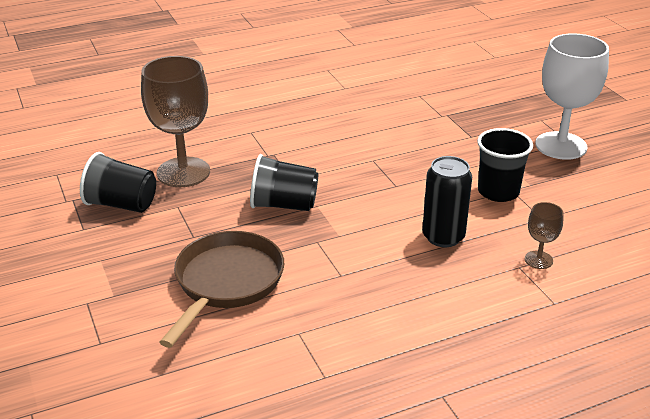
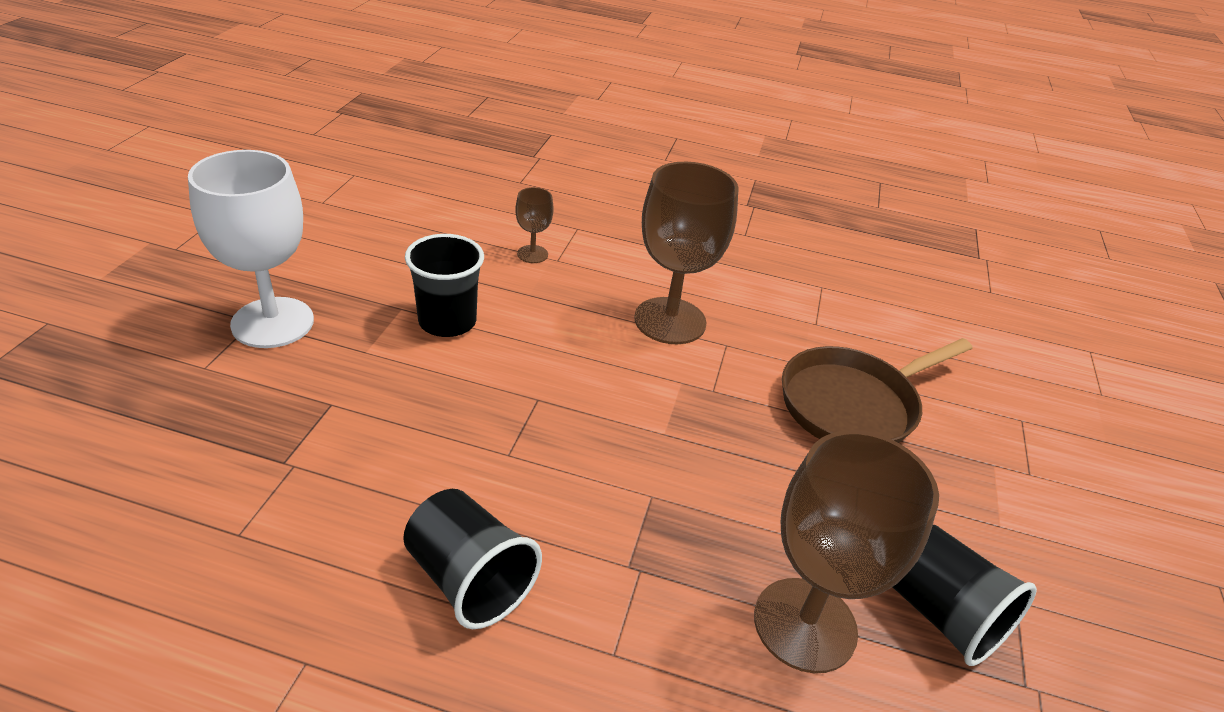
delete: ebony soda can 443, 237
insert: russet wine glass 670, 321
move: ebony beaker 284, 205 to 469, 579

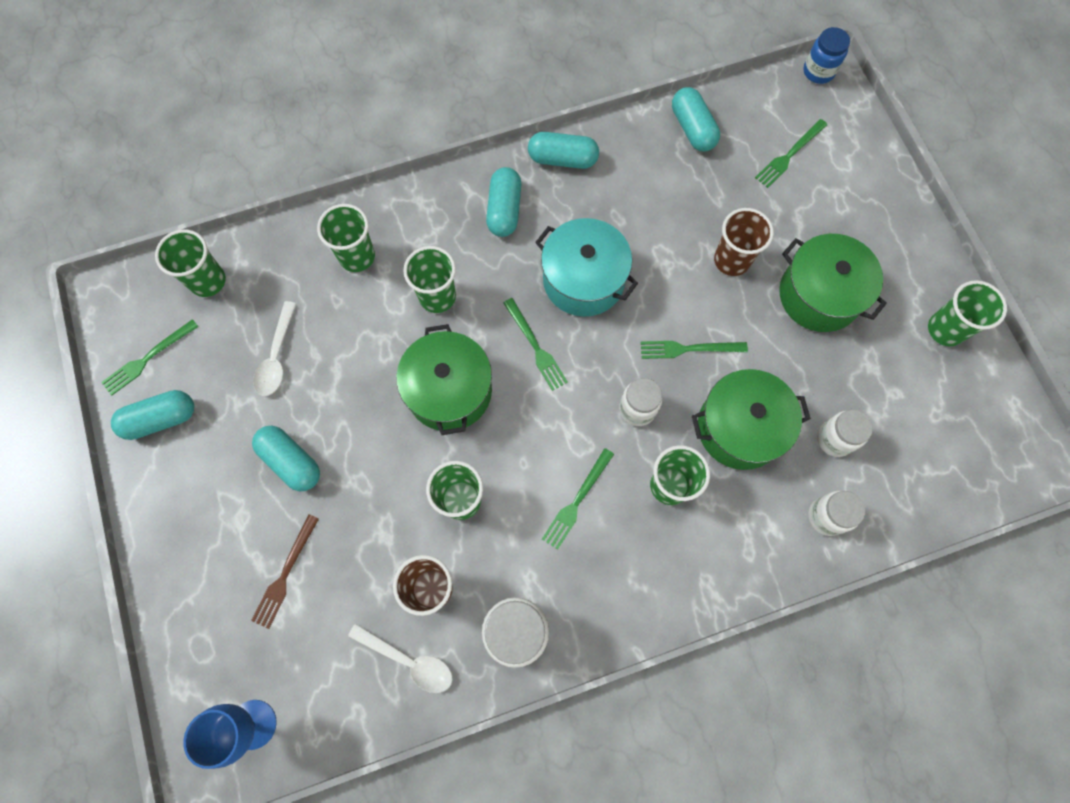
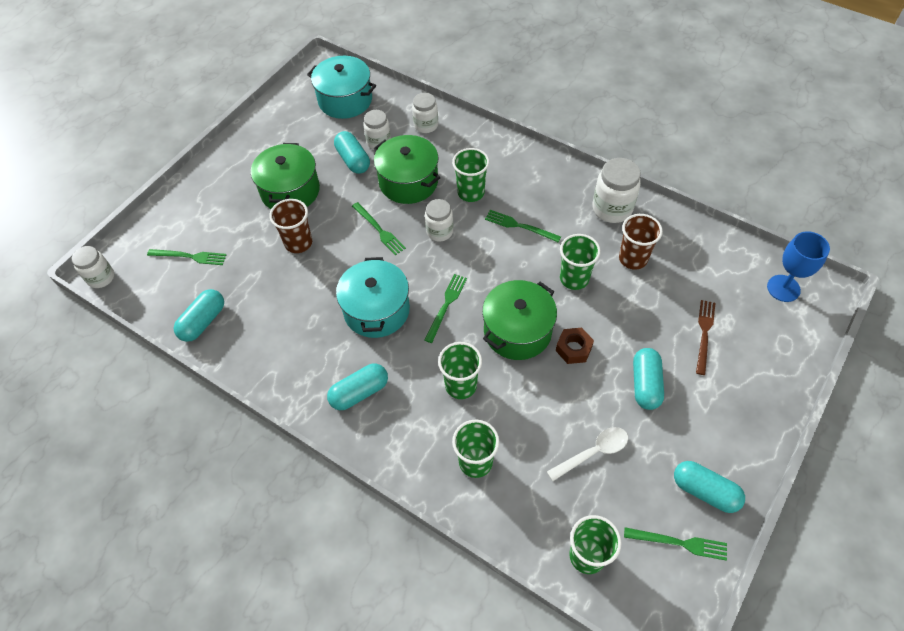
delete: white spoon 409, 660; leaf-green beaker 945, 329
insert: aqua cooking pot 345, 100; russet hexagon nut 573, 349
move: aqua capsule 562, 159 to 353, 160
recolor: blue jar 818, 71 to white jar 101, 278
rotate: russet table fork 285, 574 = 704, 334 60 degrees counterclockwise; leaf-green table fork 577, 501 = 520, 226 150 degrees counterclockwise

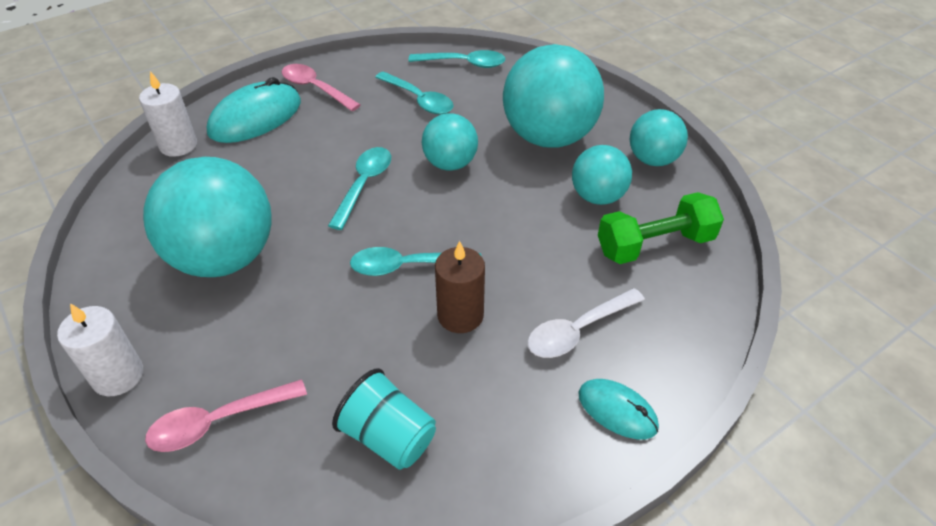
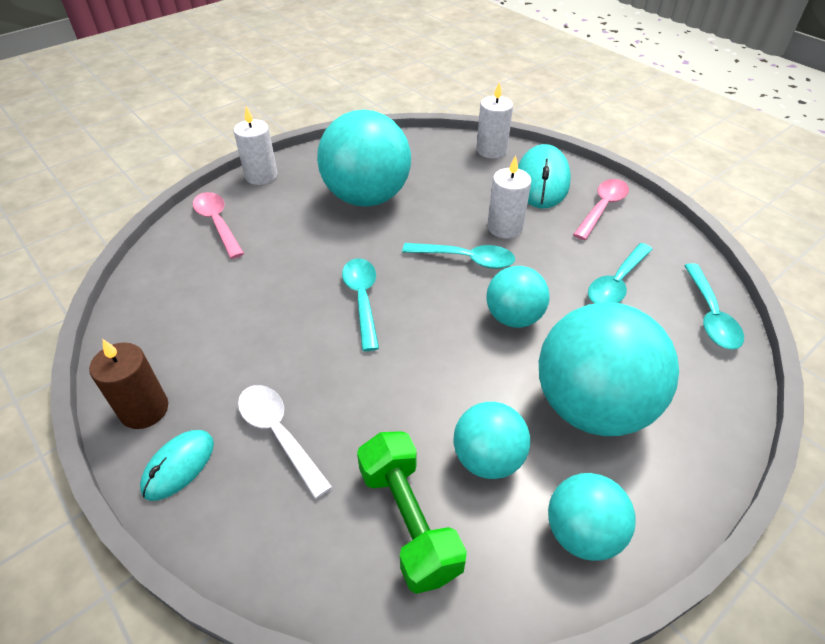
delete: aqua beaker 389, 437
insert: white candle 505, 227
move: russet candle 460, 315 to 144, 409
rotate: aqua computer mouse 255, 117 = 542, 181 60 degrees clockwise

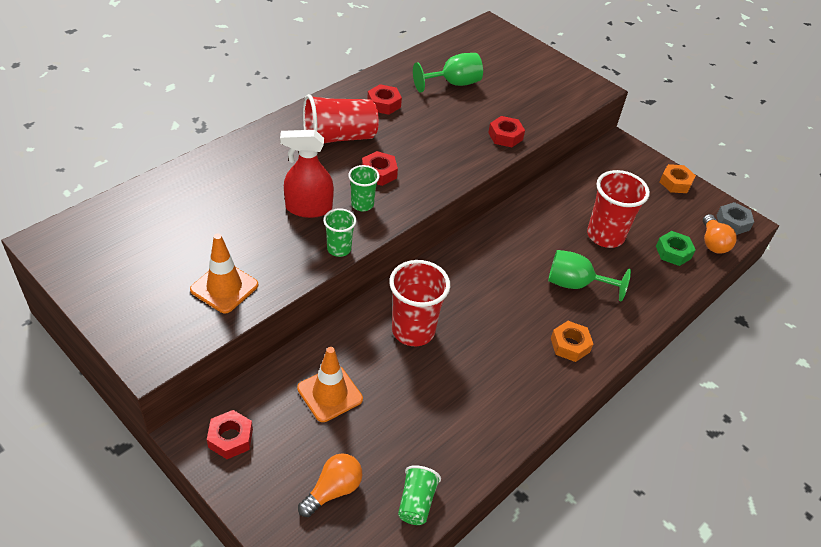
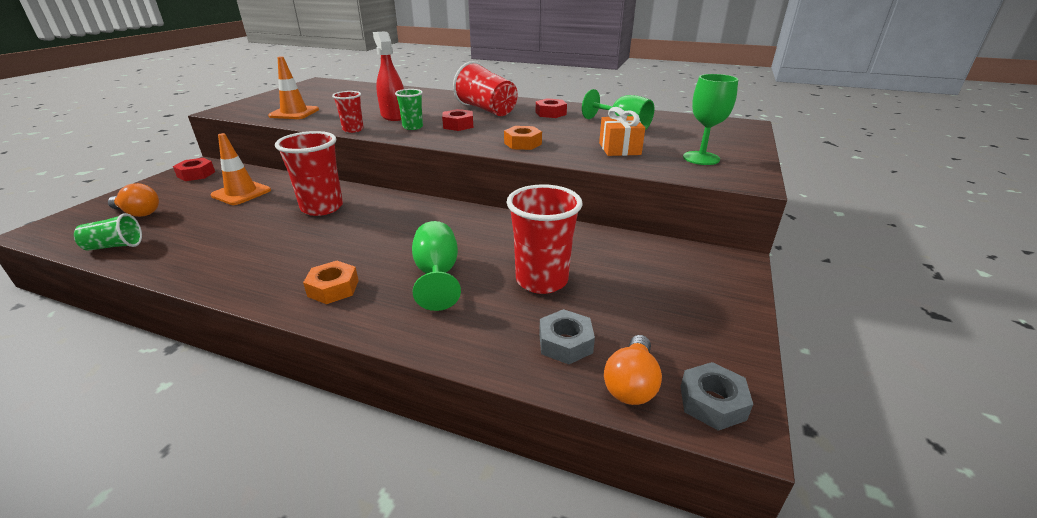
delete: scarlet hexagon nut 505, 136
insert: orange-coloured present 619, 149; leaf-green wine glass 701, 158
move: orange-coloured hexagon nut 675, 183 to 522, 143
recolor: leaf-green beaker 339, 249 to scarlet beaker 353, 129; leaf-green hexagon nut 673, 252 to ash-grey hexagon nut 565, 343
rotate: orange-coloured light bulb 713, 242 = 631, 384 45 degrees counterclockwise

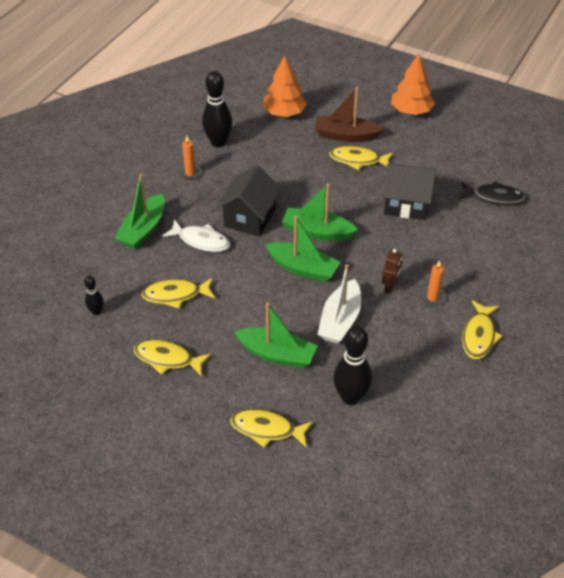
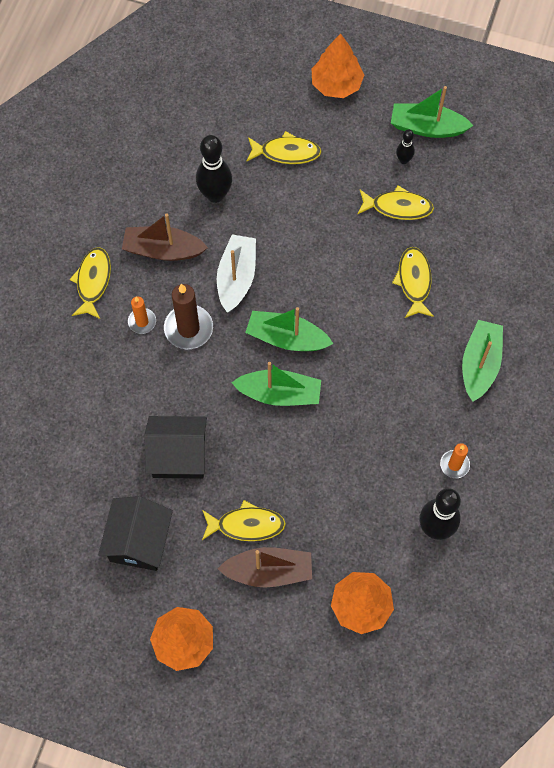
delete: white fish 201, 240; ebony fish 494, 197
insert: russet toy boat 163, 250; orange-coloured fir tree 336, 84
move: ebony skittle 96, 311 to 403, 160; ebony toy house 249, 218 to 139, 541; leaf-green toy boat 277, 354 to 427, 127
replace: russet robot figure 390, 287 to russet candle 188, 328
rotate: bright yellow fish 175, 295 = 414, 281 75 degrees counterclockwise

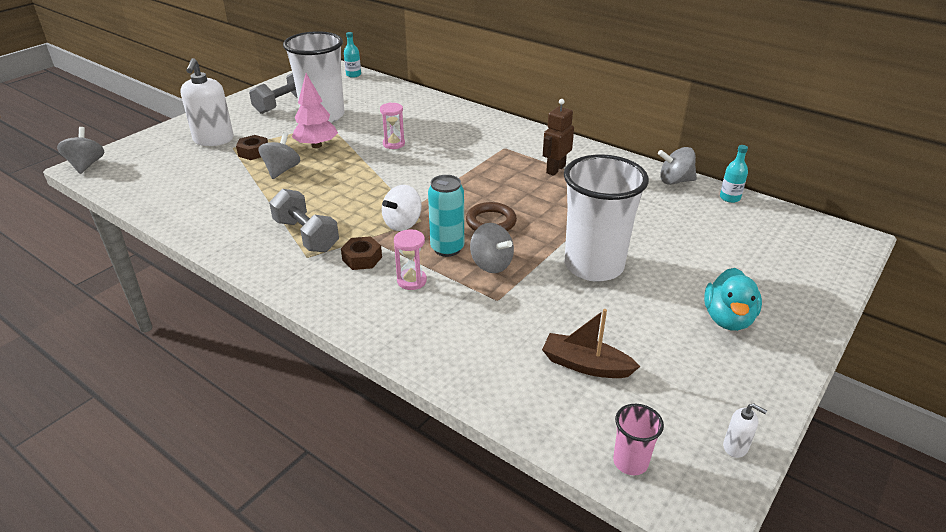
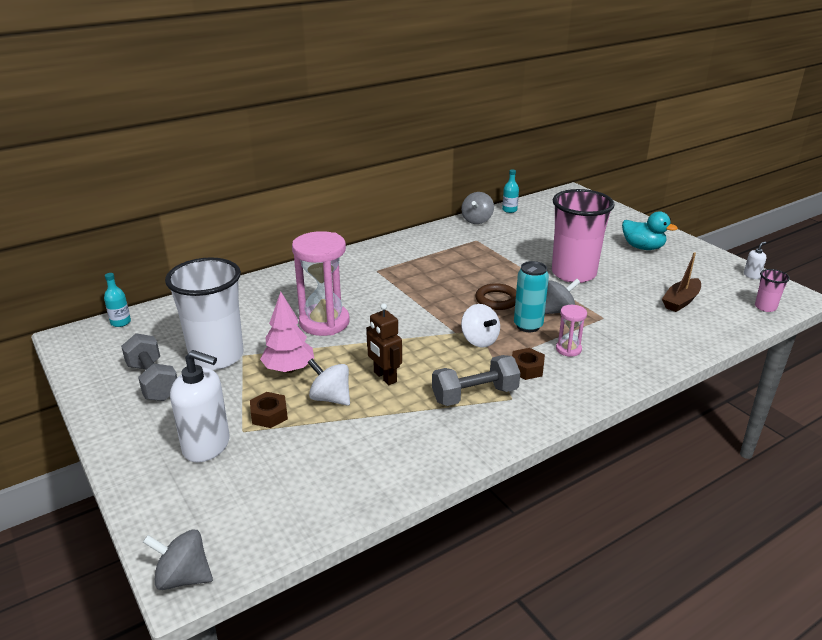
move: russet robot figure 555, 169 to 384, 377
recolor: ash-grey toy top 282, 170 to white toy top 330, 398; white beaker 593, 266 to pink beaker 573, 274
resize: pink hourglass 394, 144 = 324, 322 x2.08

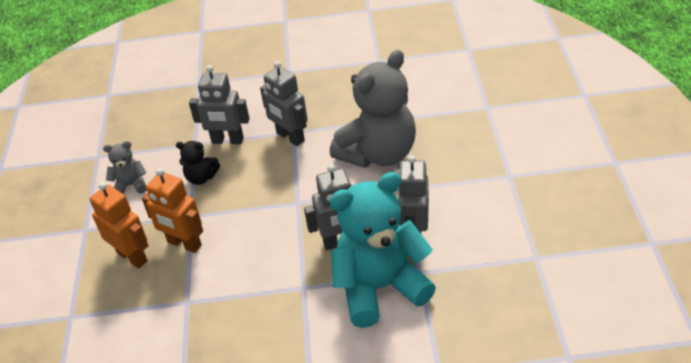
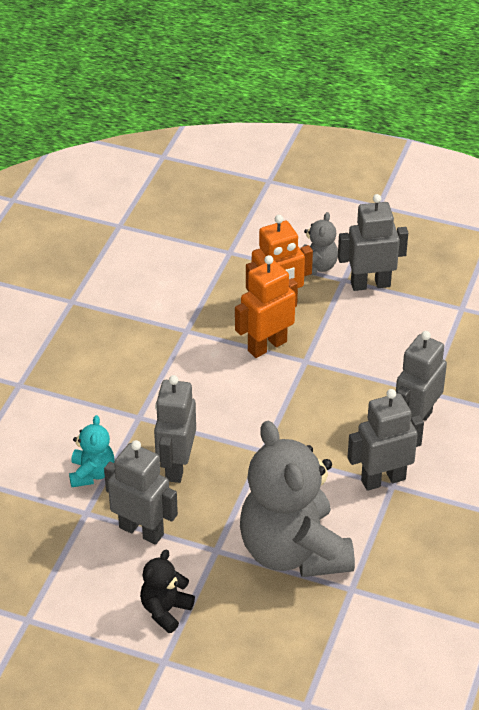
insert: ash-grey robot figure 370, 284
move: ash-grey teddy bear 131, 185 to 316, 267; ebony teddy bear 201, 178 to 165, 610
resize: aqua teddy bear 380, 287 = 92, 473 x0.45

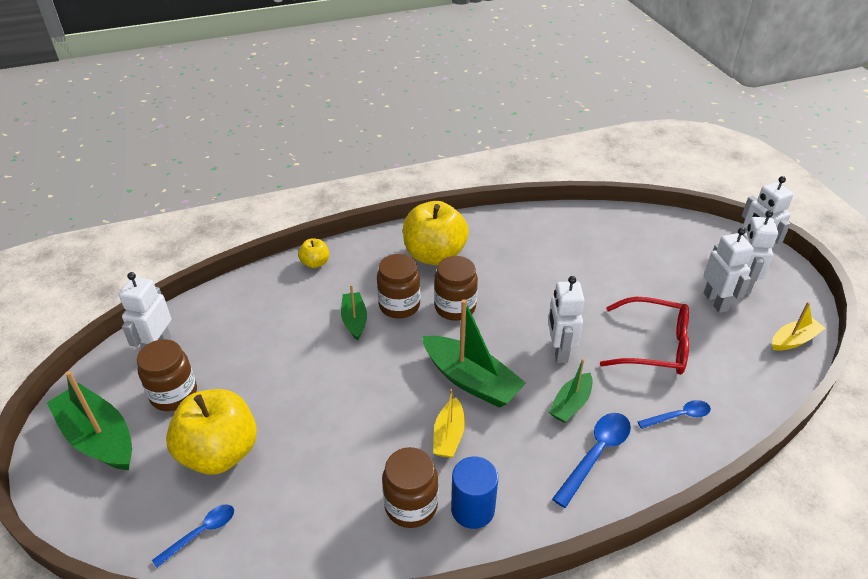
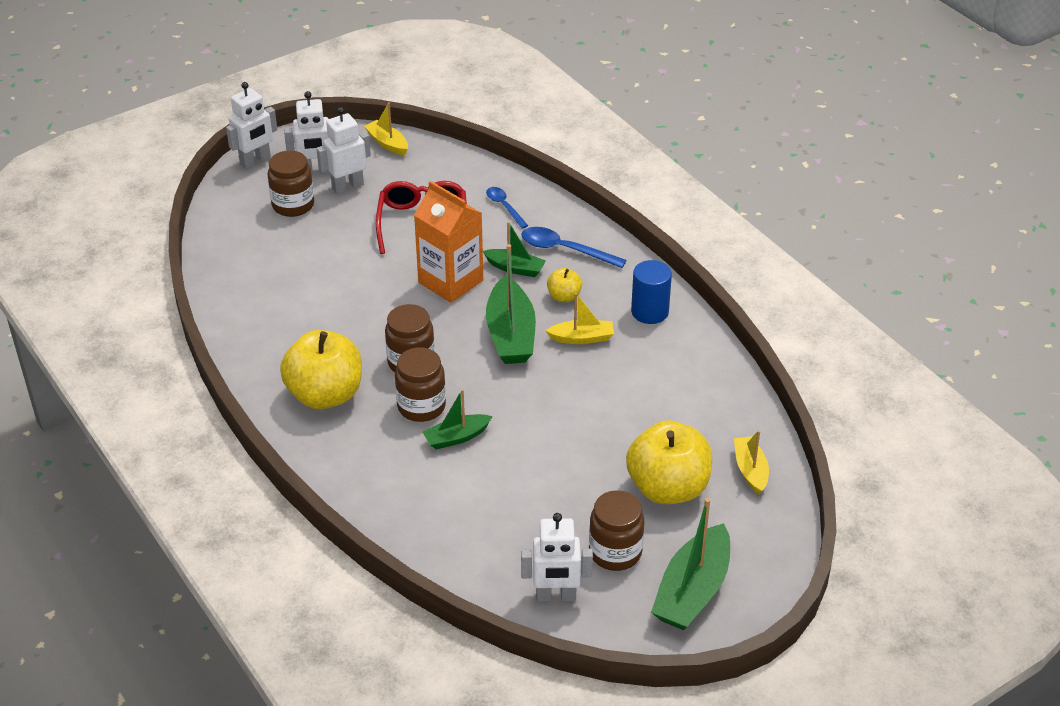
move: bright yellow apple fruit 315, 263 to 564, 297; russet jar 411, 505 to 293, 205
replace: blue spoon 201, 533 to bright yellow toy boat 750, 470; white robot figure 559, 351 to orange-coloured carton 450, 281
rotate: leaf-green toy boat 471, 380 = 511, 334 150 degrees clockwise

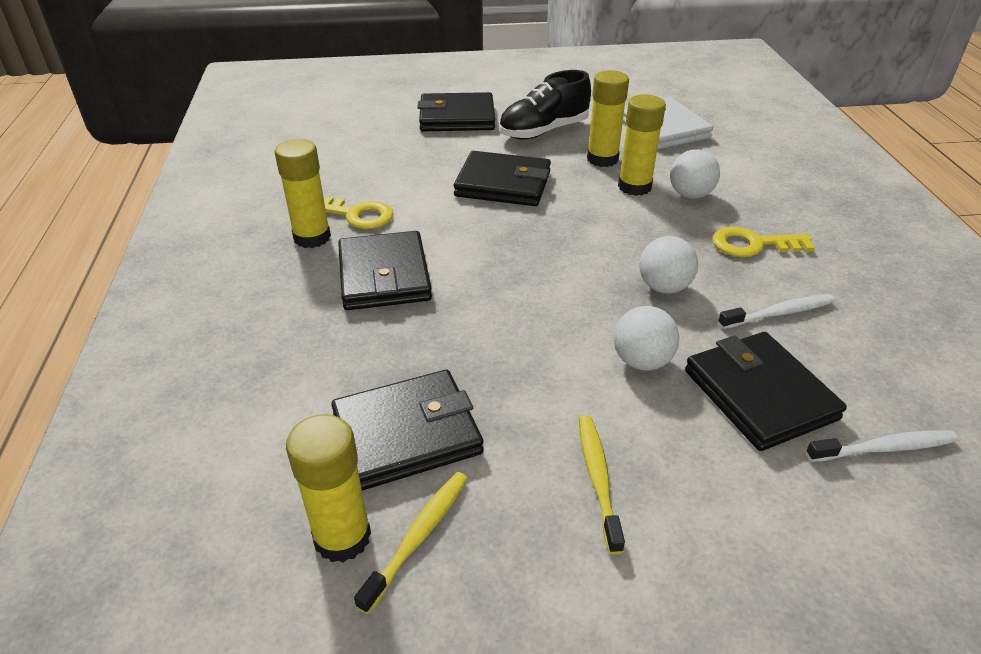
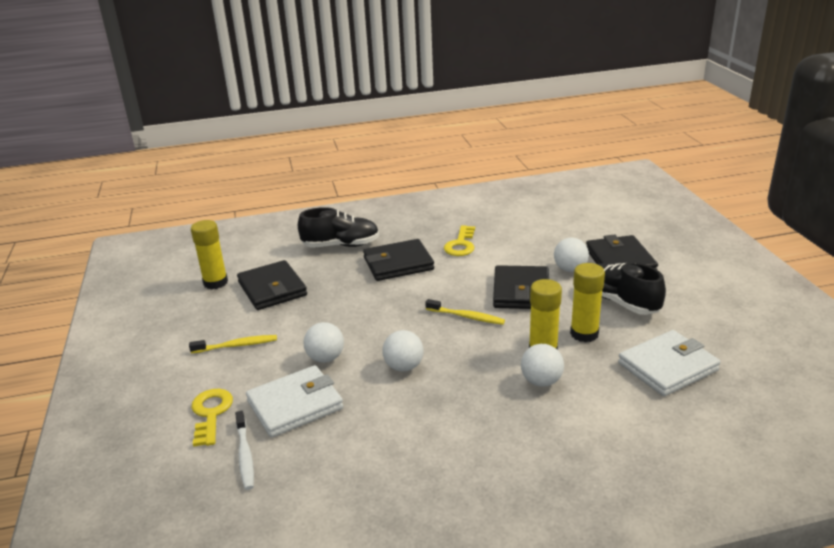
delete: bright yellow glue stick 312, 237; white toothbrush 779, 313
insert: ebony sneaker 341, 245; white sphere 570, 269
move: bright yellow toothbrush 418, 537 to 466, 316; bright yellow door key 753, 244 to 211, 414
recolor: ebony wallet 759, 394 to white wallet 295, 405

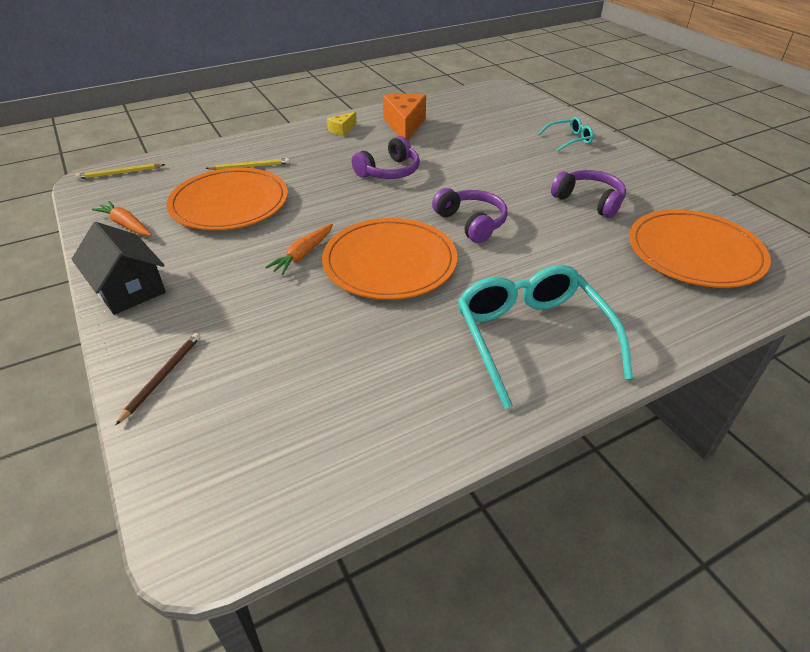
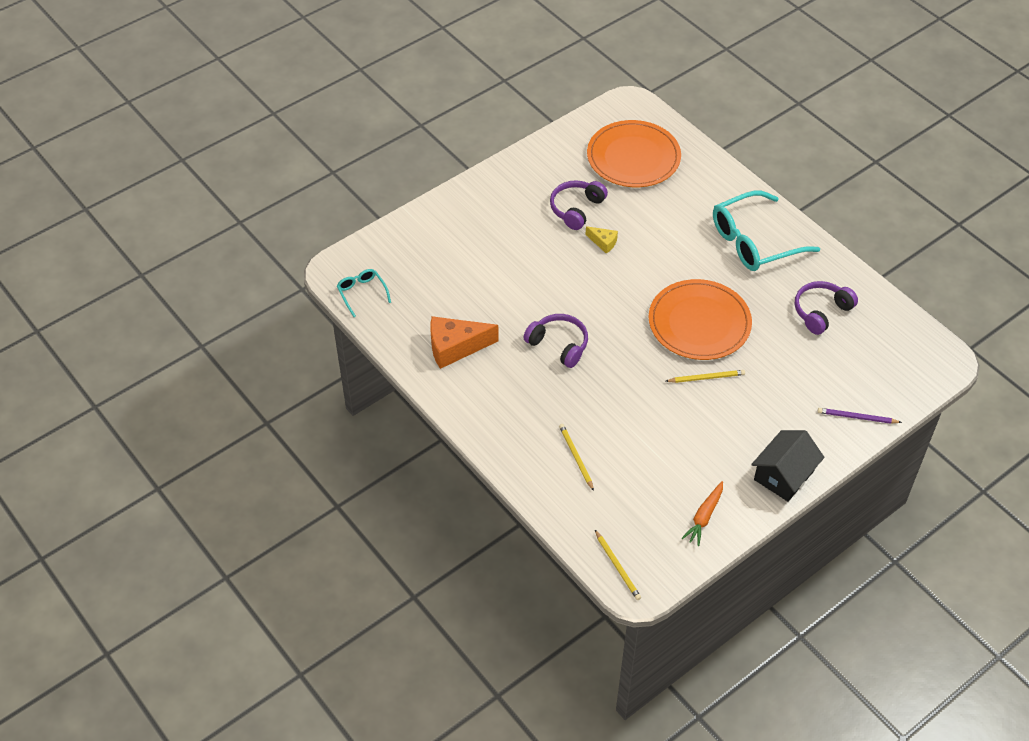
delete: orange-coloured plate 229, 203
move: bright yellow cheese wedge 342, 130 to 603, 242; royal purple over-ear headphones 471, 223 to 821, 312; aqua spectacles 569, 140 to 361, 293
replace: orange-coloured carrot 303, 254 to bright yellow pencil 706, 378
recolor: russet pencil 162, 377 to royal purple pencil 857, 417

